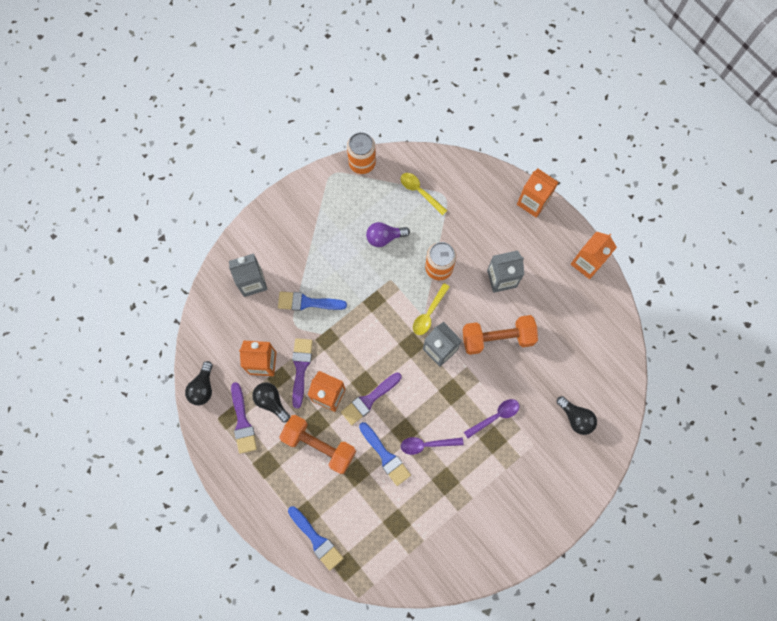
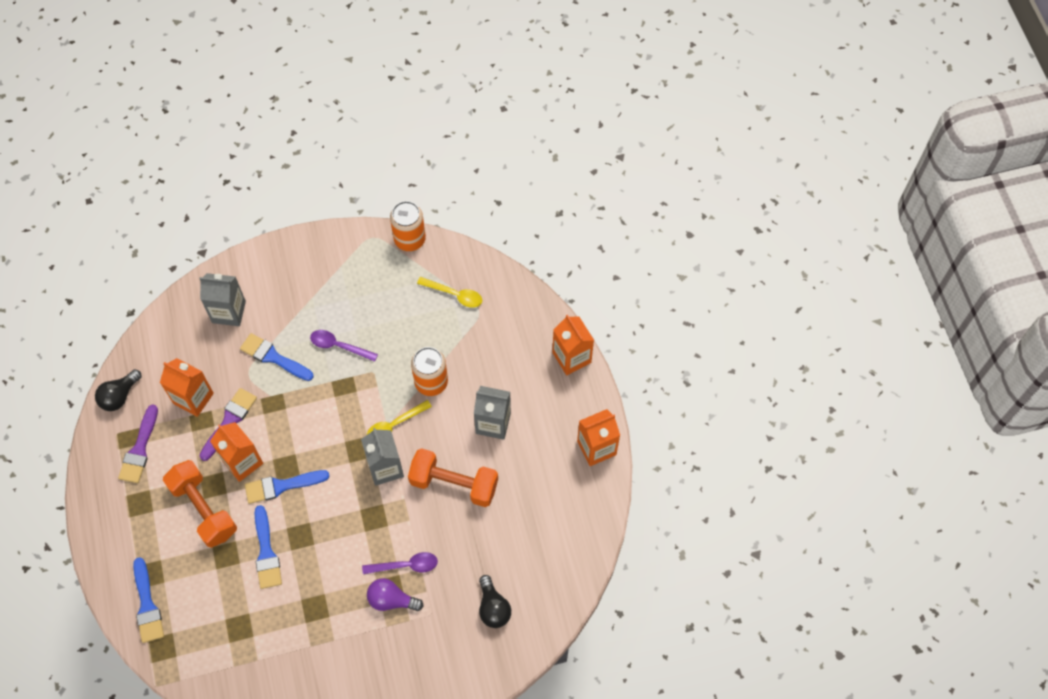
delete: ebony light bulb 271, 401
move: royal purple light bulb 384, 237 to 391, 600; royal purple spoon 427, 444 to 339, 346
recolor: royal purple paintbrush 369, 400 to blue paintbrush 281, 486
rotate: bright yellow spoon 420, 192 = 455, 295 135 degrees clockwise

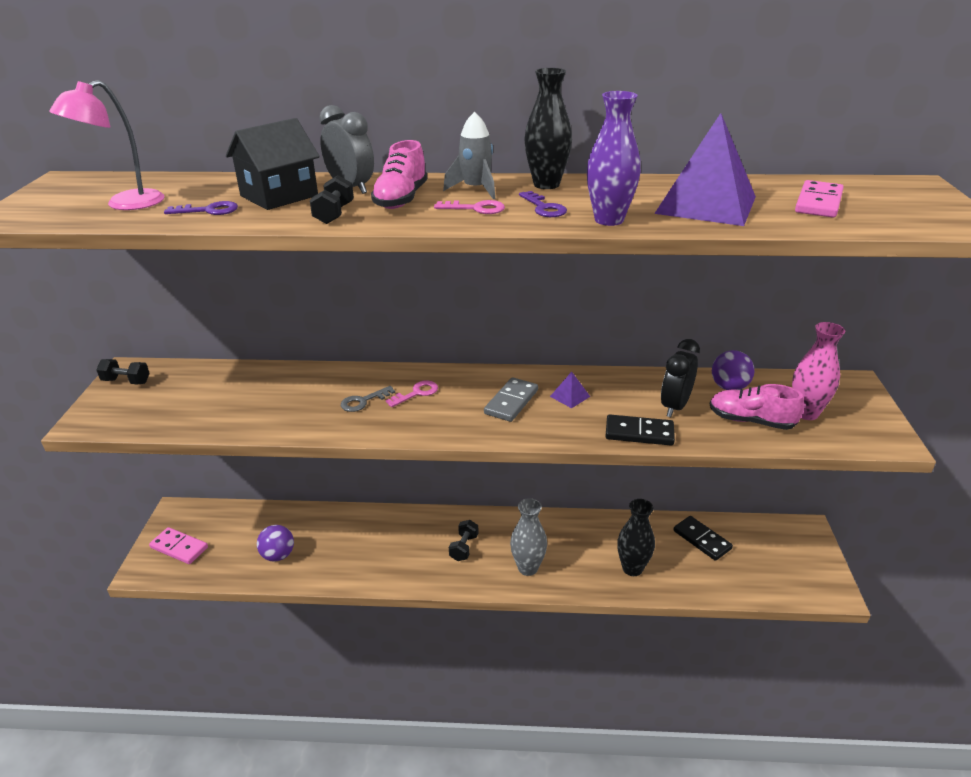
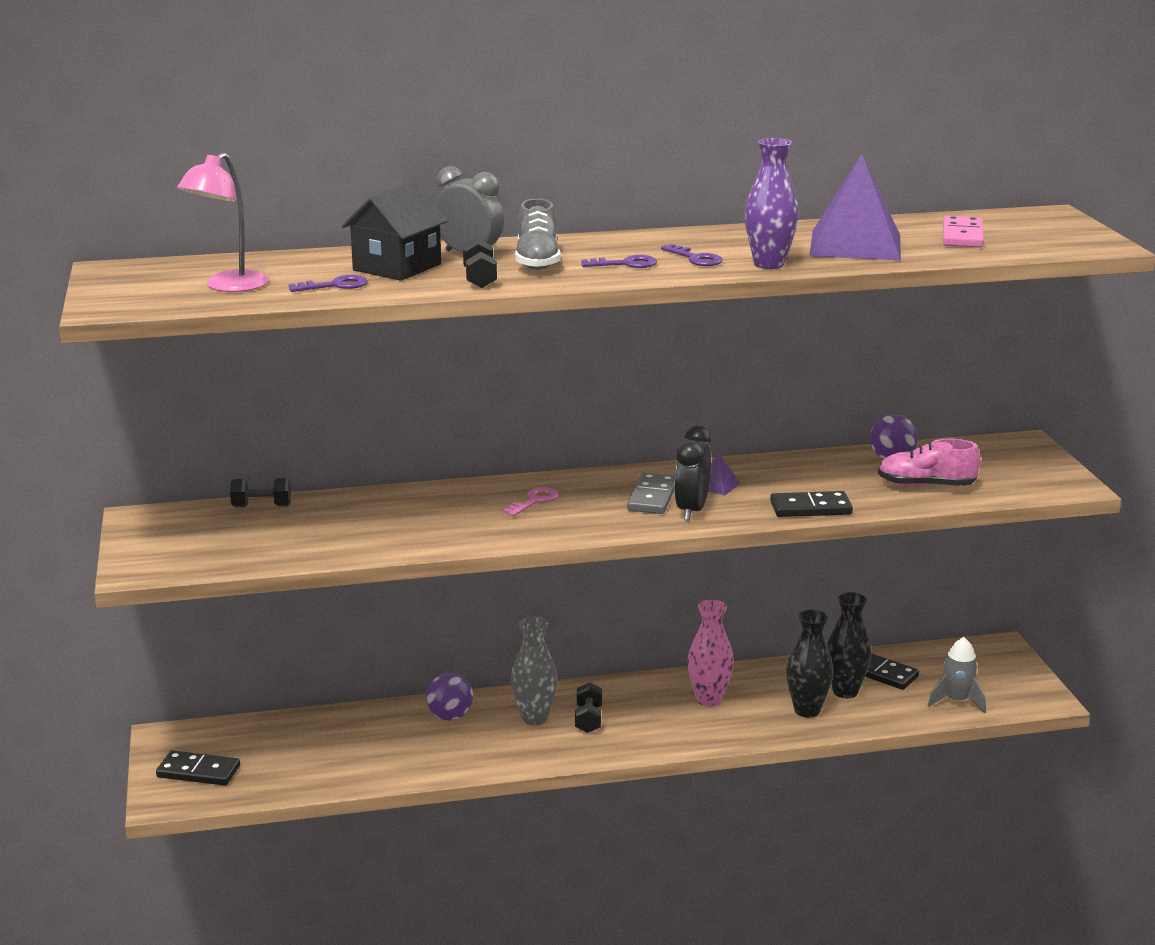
delete: ash-grey door key 363, 401
move: ebony dumbbell 126, 381 to 261, 507; royal purple sphere 278, 555 to 450, 716; ash-grey spaceship 475, 189 to 956, 701; ash-grey flower vase 528, 568 to 534, 718; ebony flower vase 546, 185 to 845, 691; ebony bedside clock 675, 406 to 691, 510; pink flower vase 806, 413 to 709, 699
recolor: pink domino tile 179, 548 to ebony domino tile 198, 772; pink sneaker 401, 199 to ash-grey sneaker 537, 261; pink door key 476, 208 to royal purple door key 626, 264

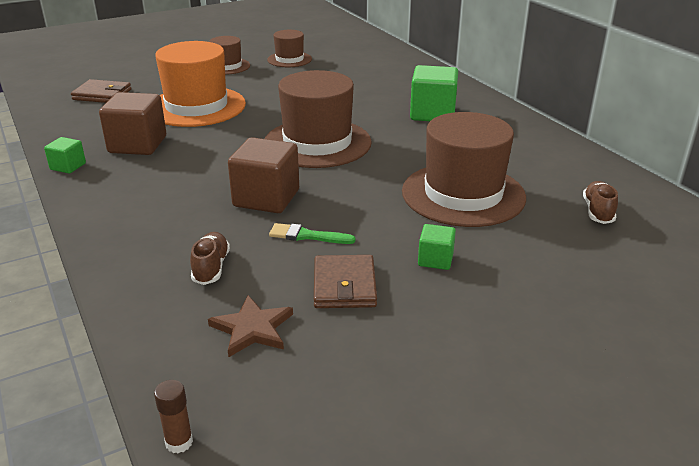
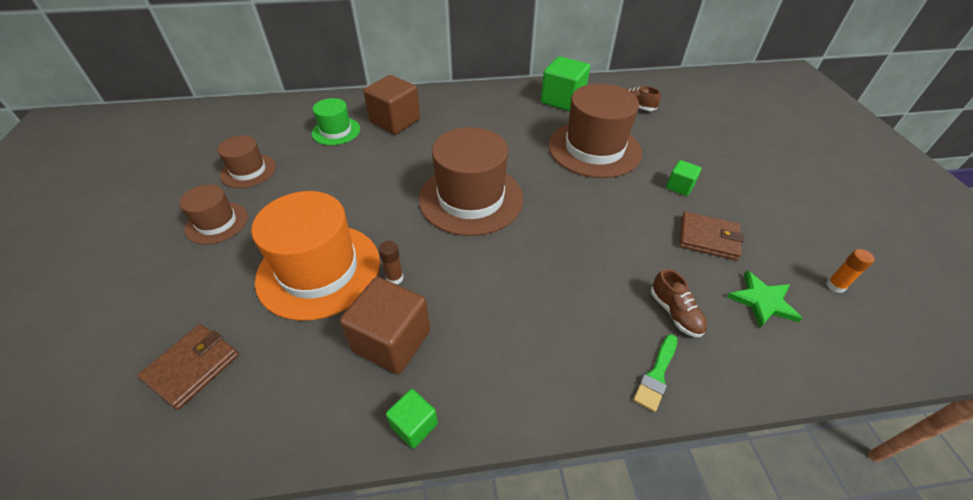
insert: leaf-green hat 336, 131; orange-coloured glue stick 835, 286
move: russet glue stick 179, 442 to 395, 278; russet solid cube 266, 198 to 395, 121; leaf-green paintbrush 306, 236 to 656, 375; leaf-green solid cube 432, 114 to 562, 100
recolor: russet five-pointed star 252, 328 to leaf-green five-pointed star 762, 301
rotate: russet sneaker 211, 267 = 675, 313 135 degrees counterclockwise

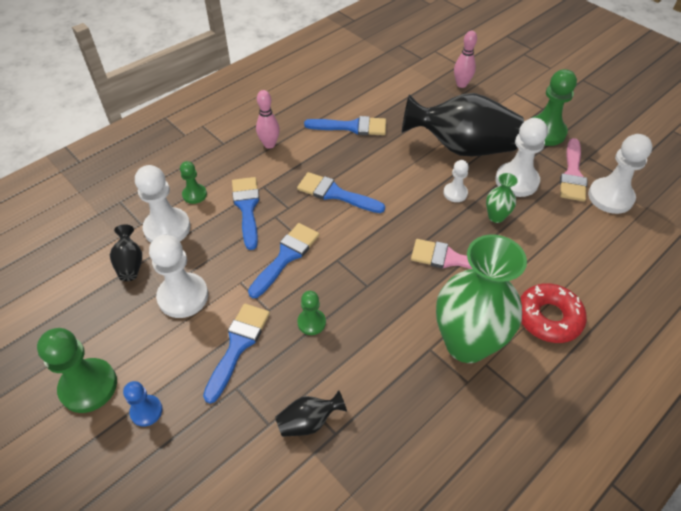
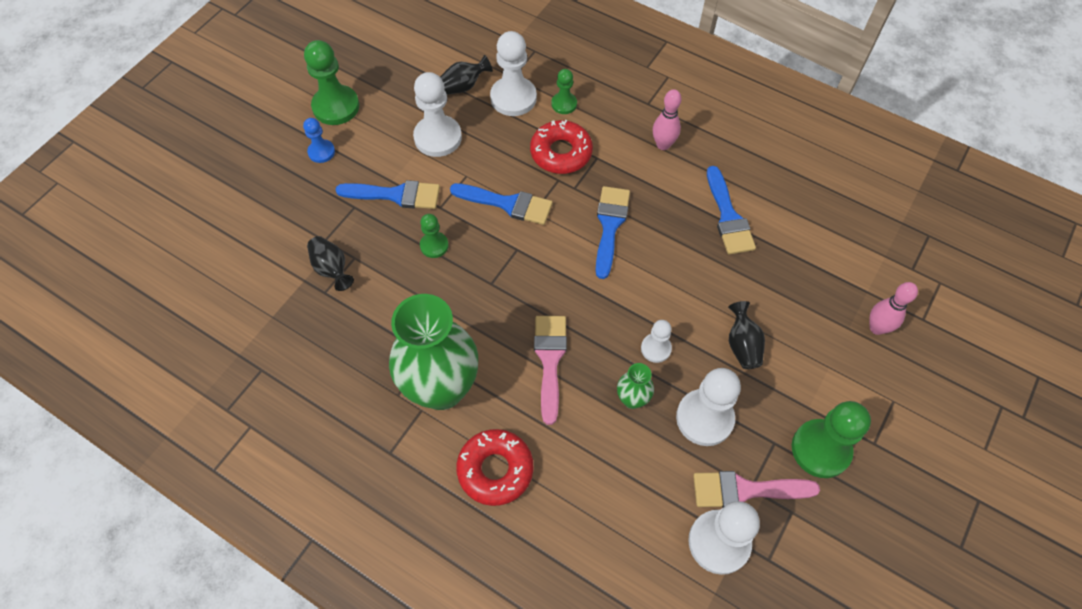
replace: blue paintbrush 247, 208 to scarlet doughnut 561, 153
resize: ebony flower vase 461, 147 = 742, 345 x0.43

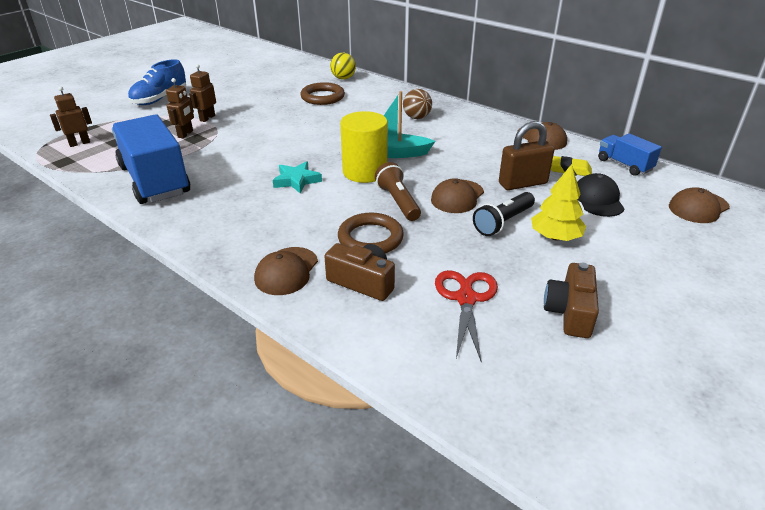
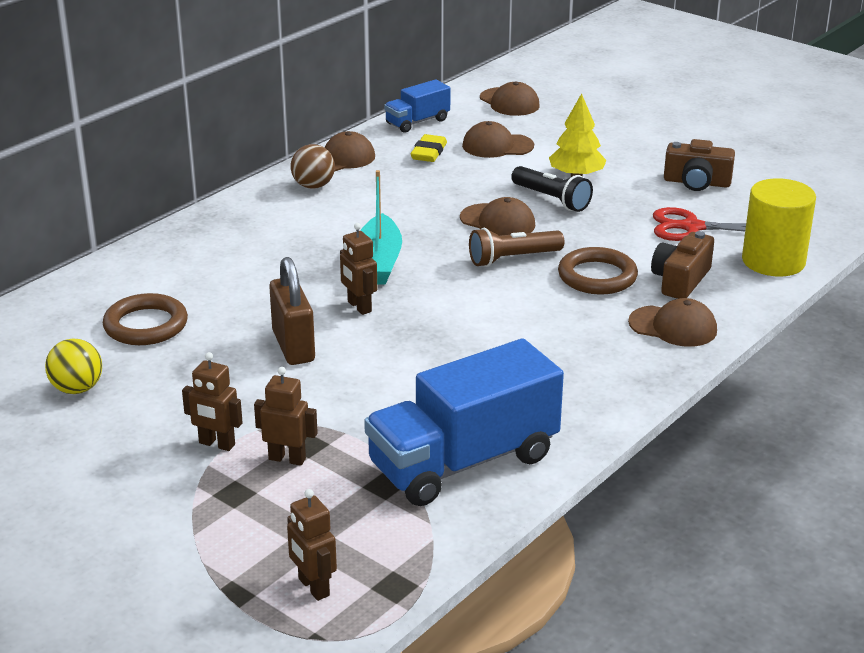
delete: blue sneaker 160, 99; aqua five-pointed star 296, 180
insert: russet robot figure 359, 307
move: bright yellow sphere 343, 78 to 77, 389; bright yellow cylinder shape 365, 172 to 773, 261; russet sphere 417, 117 to 313, 186; russet small lock 522, 183 to 293, 346
recolor: ebony baseball cap 598, 199 to russet baseball cap 497, 146

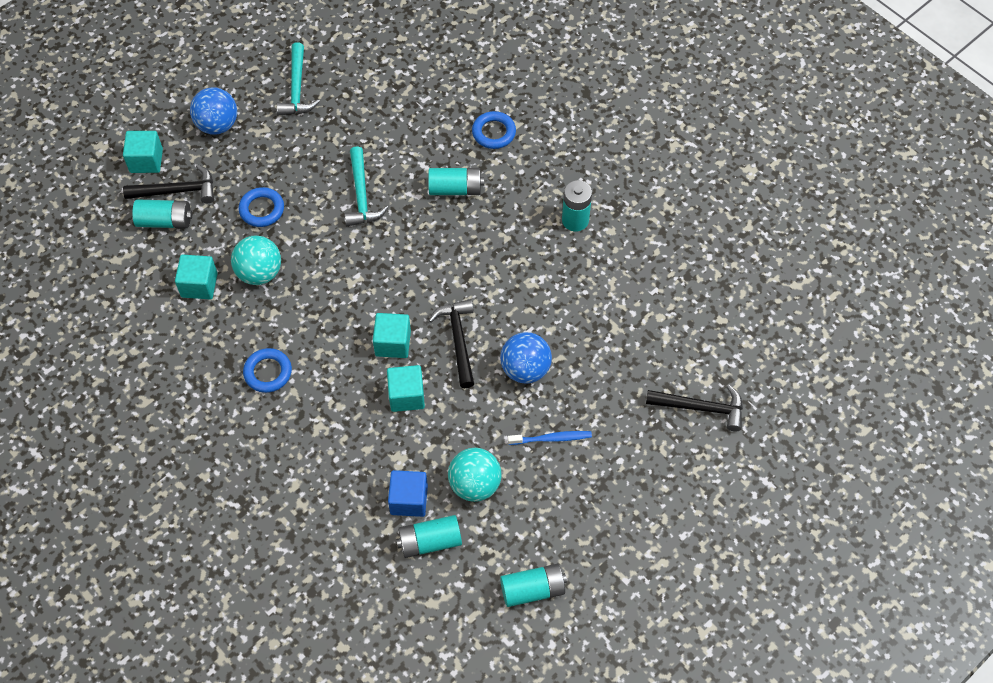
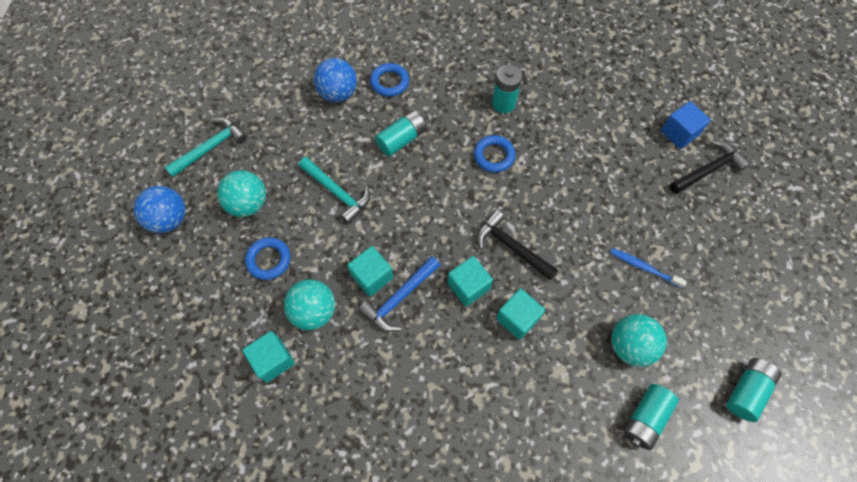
delete: ebony claw hammer 177, 191; aqua battery 165, 221
insert: aqua sphere 248, 204; blue claw hammer 399, 298
move: aqua solid cube 146, 161 to 372, 276; blue torus 268, 372 to 494, 156; blue solid cube 409, 500 to 679, 133; blue sphere 525, 369 to 338, 93
rotate: aqua claw hammer 297, 88 = 210, 148 90 degrees counterclockwise; blue toothbrush 552, 438 = 644, 267 105 degrees counterclockwise

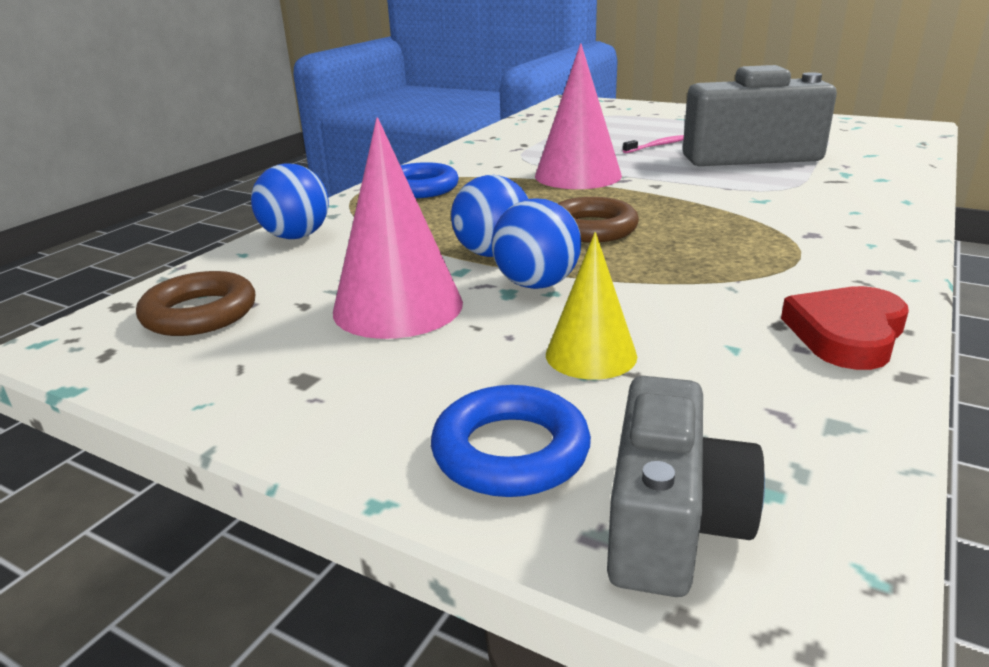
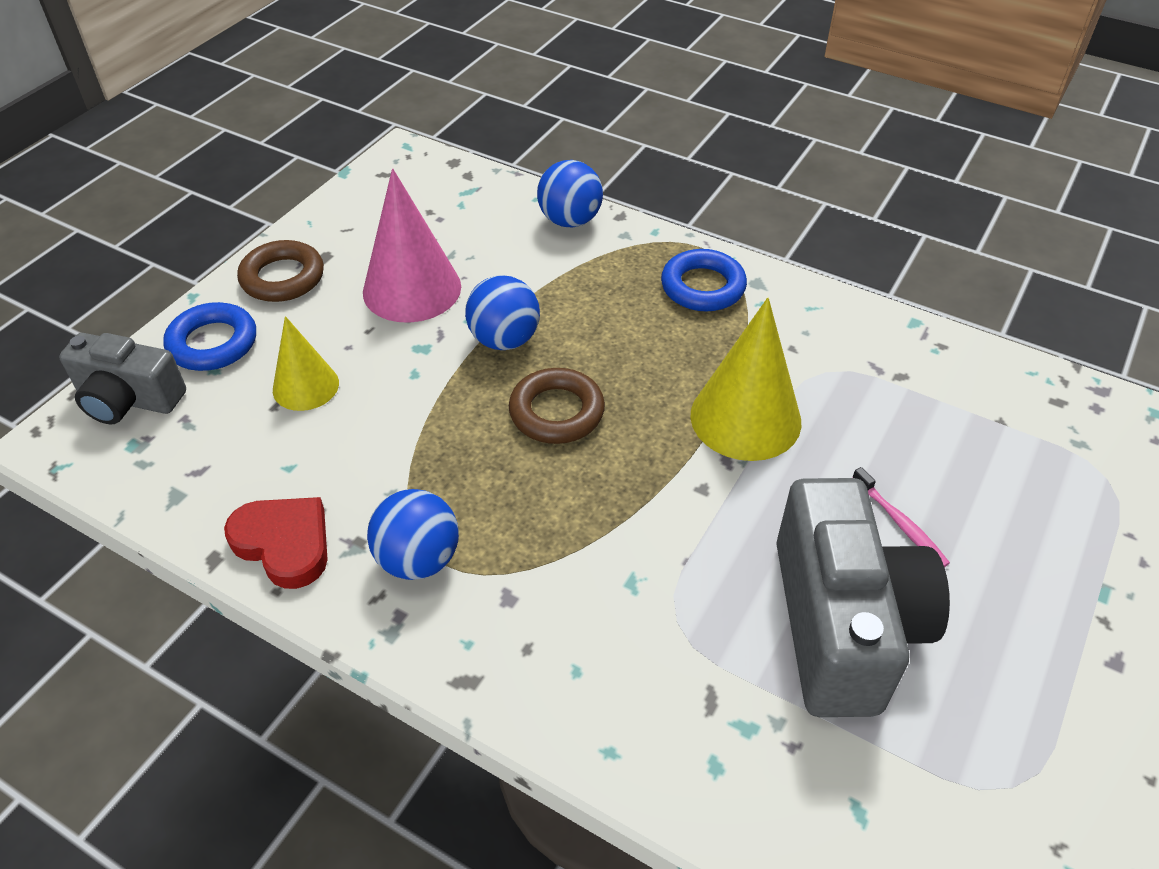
move: russet torus 200, 313 to 283, 278; blue sphere 536, 284 to 418, 559
recolor: pink cone 578, 175 to bright yellow cone 745, 418

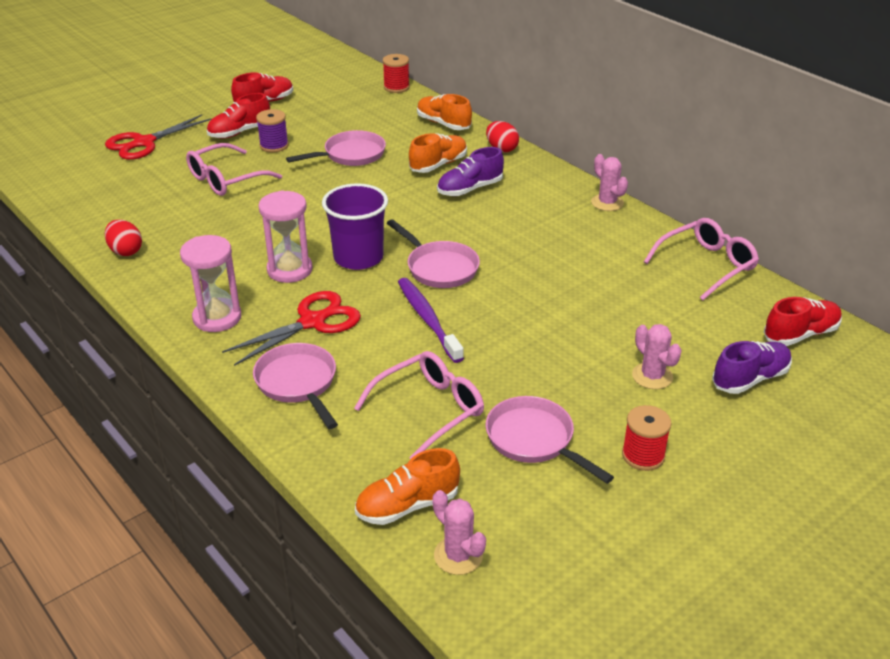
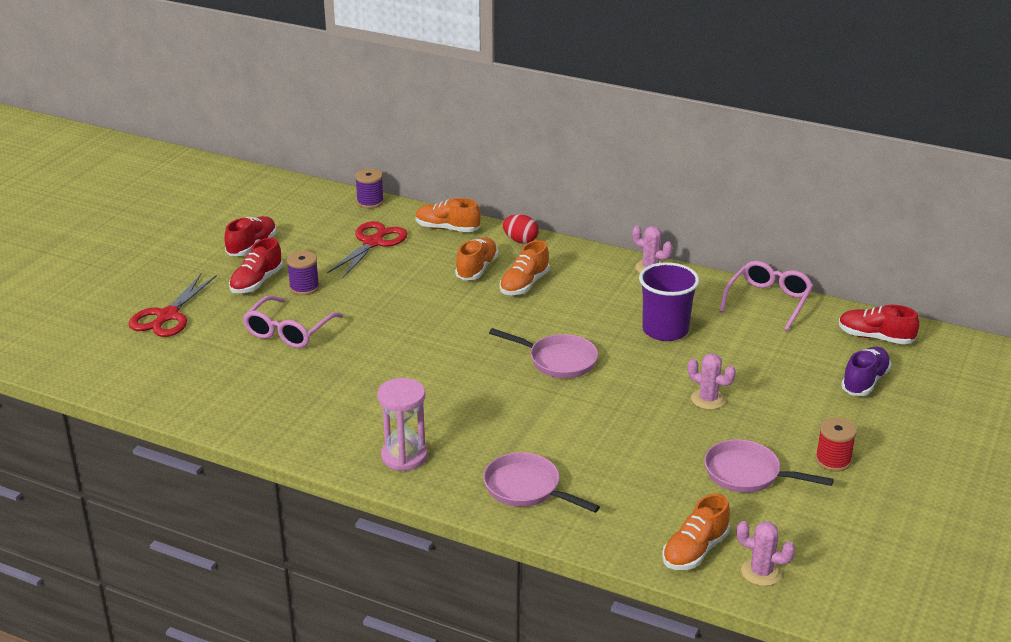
delete: scarlet toy egg 126, 251; pink hourglass 289, 270; pink frying pan 350, 155; pink spectacles 429, 410; royal purple toothbrush 428, 319
move: scarlet shears 312, 322 to 373, 243; royal purple beaker 358, 257 to 665, 330; pink prickly plant 652, 376 to 708, 399
recolor: scarlet bobbin 396, 87 to royal purple bobbin 370, 202; royal purple sneaker 470, 189 to orange-coloured sneaker 524, 284
rotate: scarlet sneaker 800, 334 = 875, 337 105 degrees counterclockwise

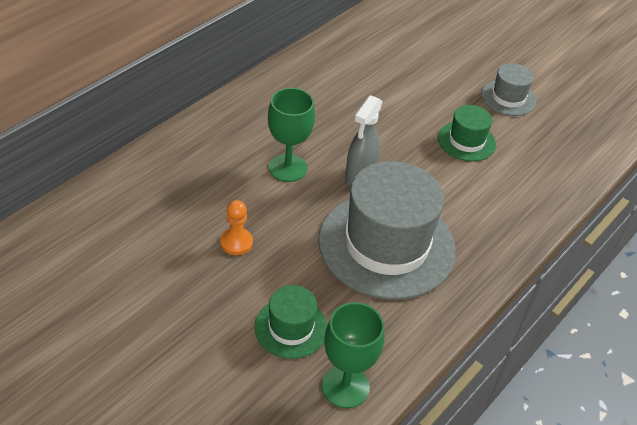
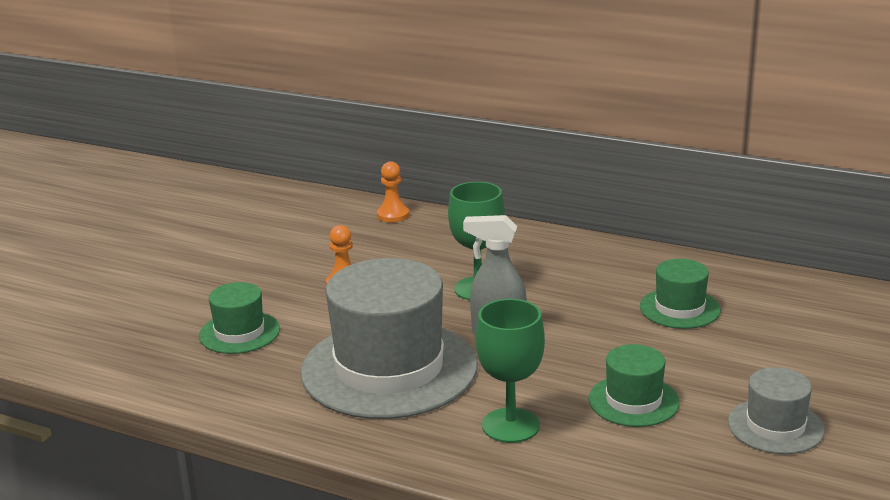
insert: orange-coloured pawn 393, 215; leaf-green hat 679, 308
move: leaf-green wine glass 345, 386 to 510, 425

